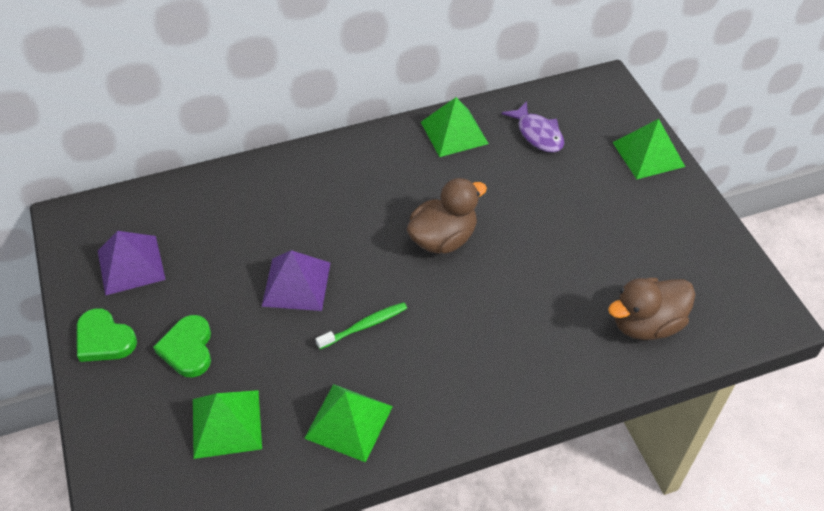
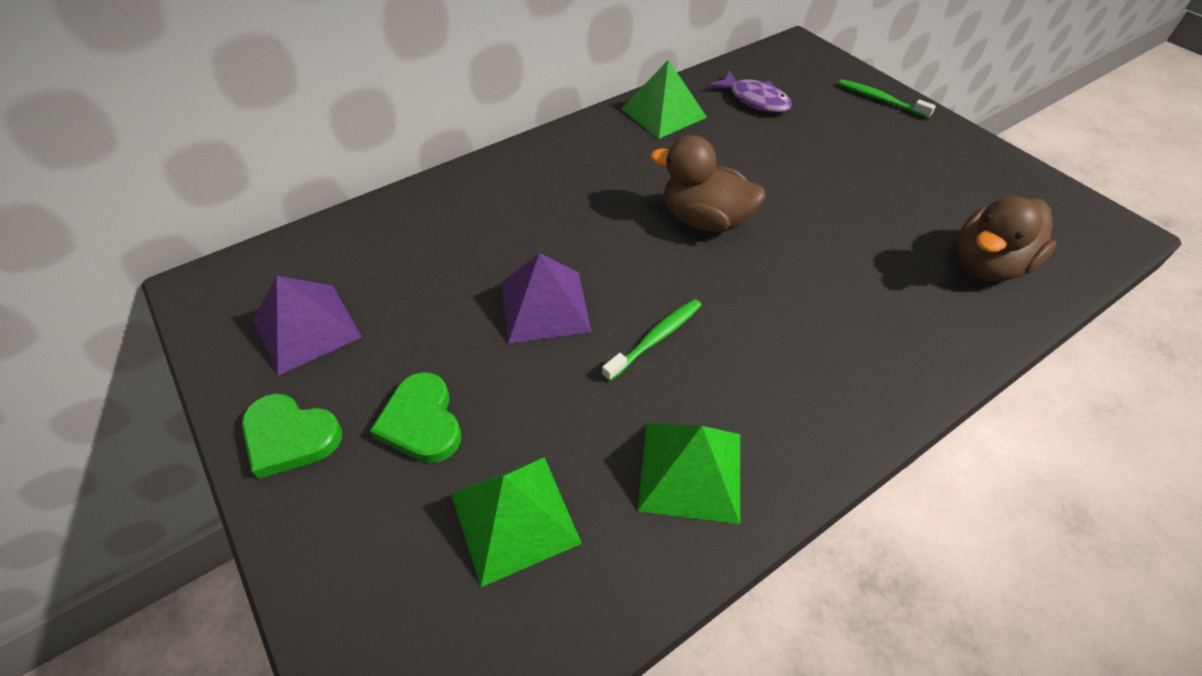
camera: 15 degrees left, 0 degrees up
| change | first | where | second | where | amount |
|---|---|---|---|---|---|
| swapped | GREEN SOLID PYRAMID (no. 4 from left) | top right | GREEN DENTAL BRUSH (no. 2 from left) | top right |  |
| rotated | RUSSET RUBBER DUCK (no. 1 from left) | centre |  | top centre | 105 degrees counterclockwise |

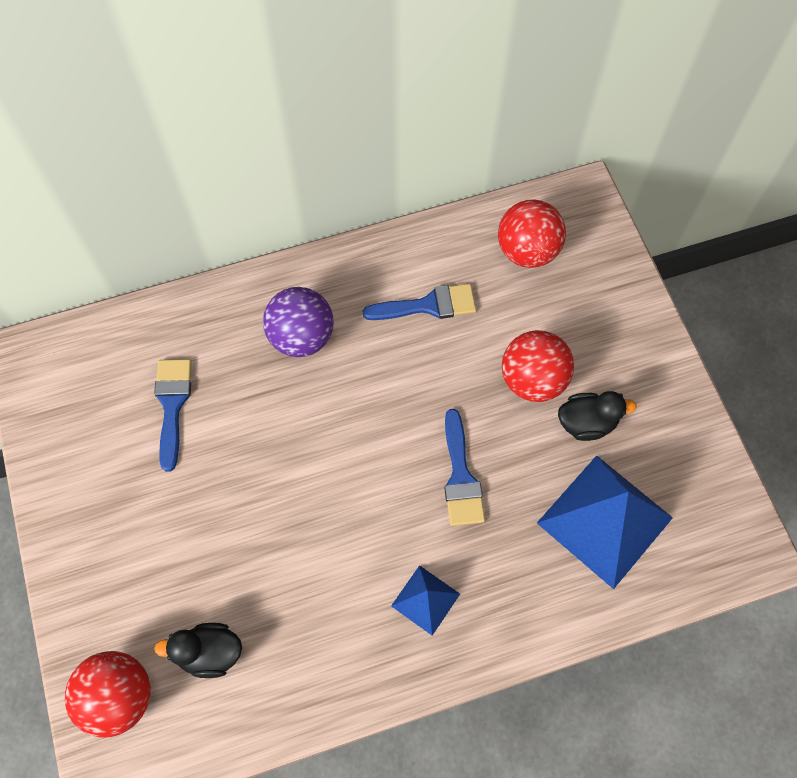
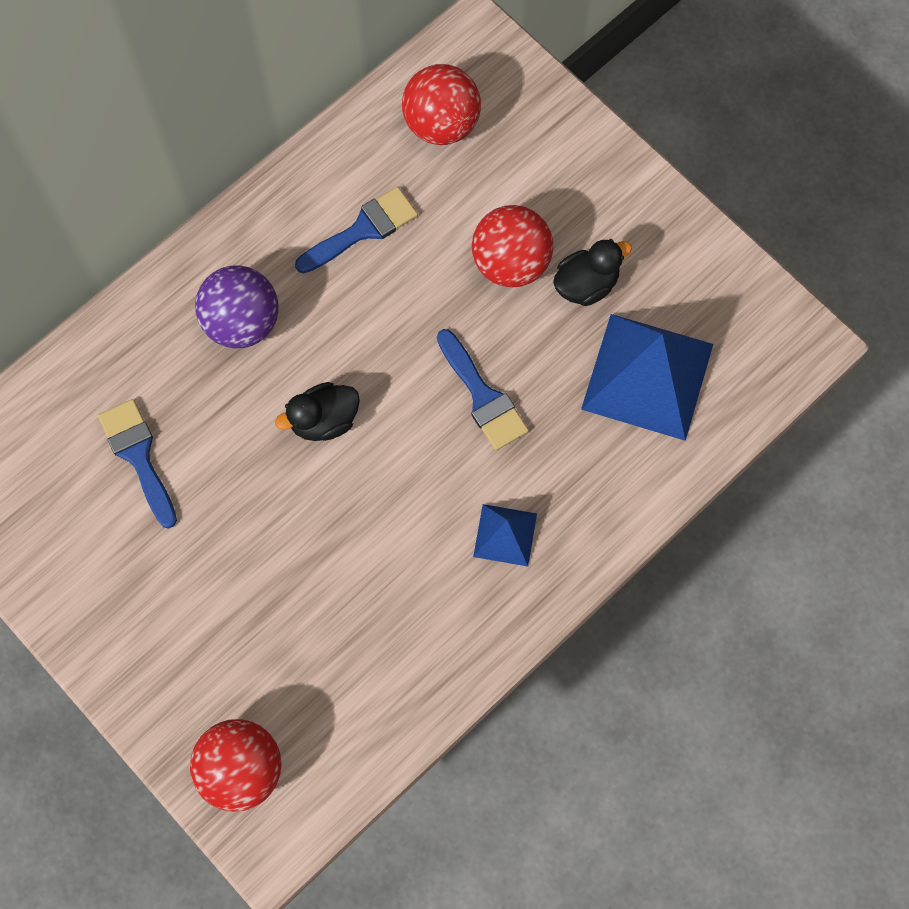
camera: 25 degrees left, 5 degrees up
| change | first | where | second | where | amount |
|---|---|---|---|---|---|
| shifted | EBONY RUBBER DUCK (no. 1 from left) | bottom left |  | centre |  |

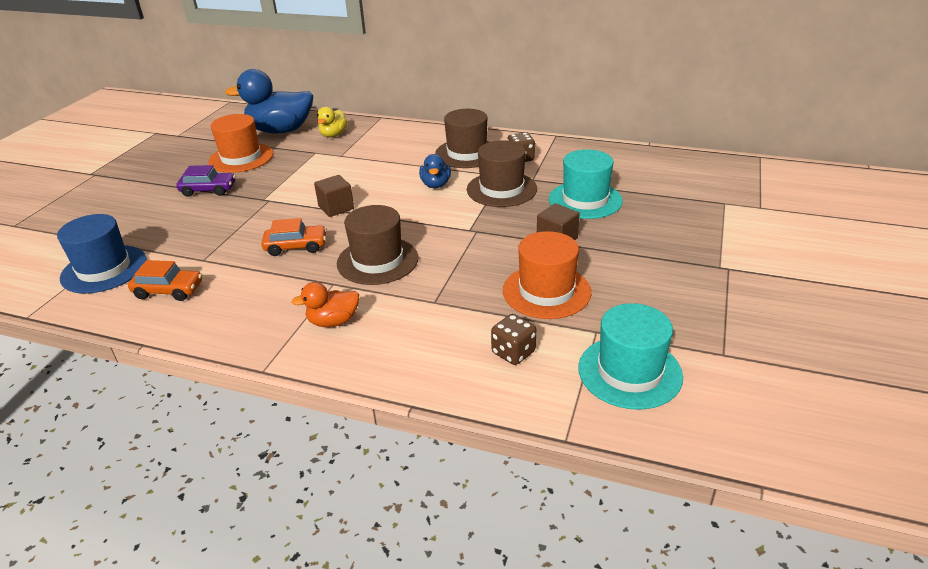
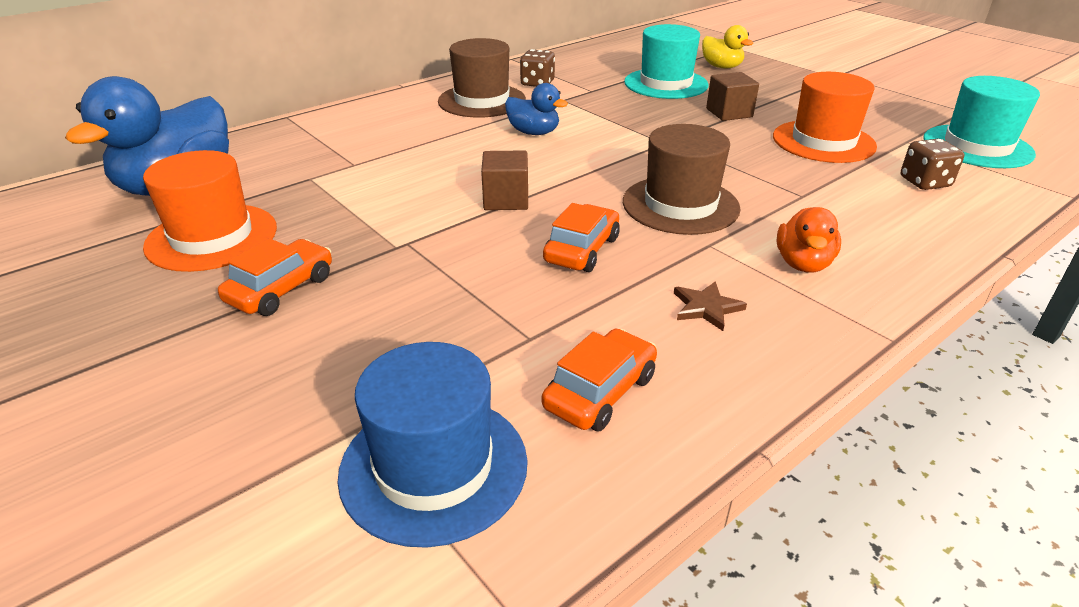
camera: 60 degrees left, 0 degrees up
| change | first | where | second | where | amount |
|---|---|---|---|---|---|
| gone | RUSSET HAT (no. 3 from left) | top centre |  |  |  |
| new |  |  | RUSSET STAR SHAPE | centre |  |
| shifted | BRIGHT YELLOW RUBBER DUCK | top centre |  | top right |  |
| repainted | VIOLET AUTOMOBILE | top left | ORANGE AUTOMOBILE (no. 1 from left) | middle left |  |

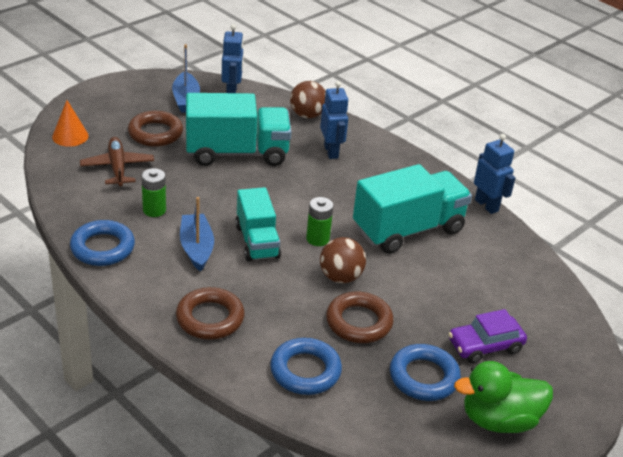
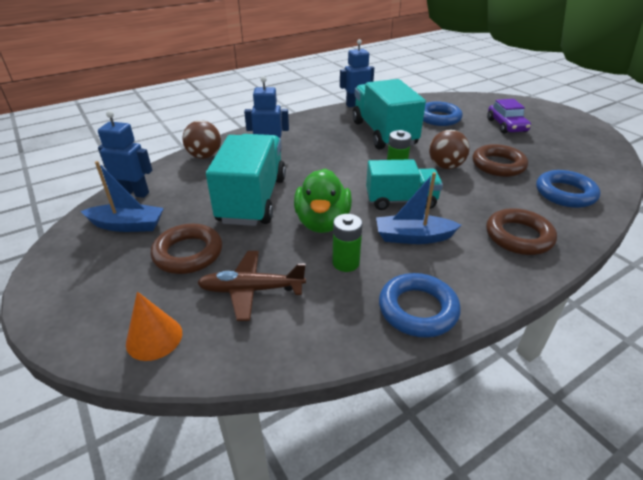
camera: 75 degrees left, 0 degrees up
| change | first | where | second | where | amount |
|---|---|---|---|---|---|
| shifted | COBALT HOOP (no. 3 from left in the first image) | bottom right | COBALT HOOP (no. 2 from left) | top right |  |
| shifted | GREEN RUBBER DUCK | bottom right |  | centre |  |

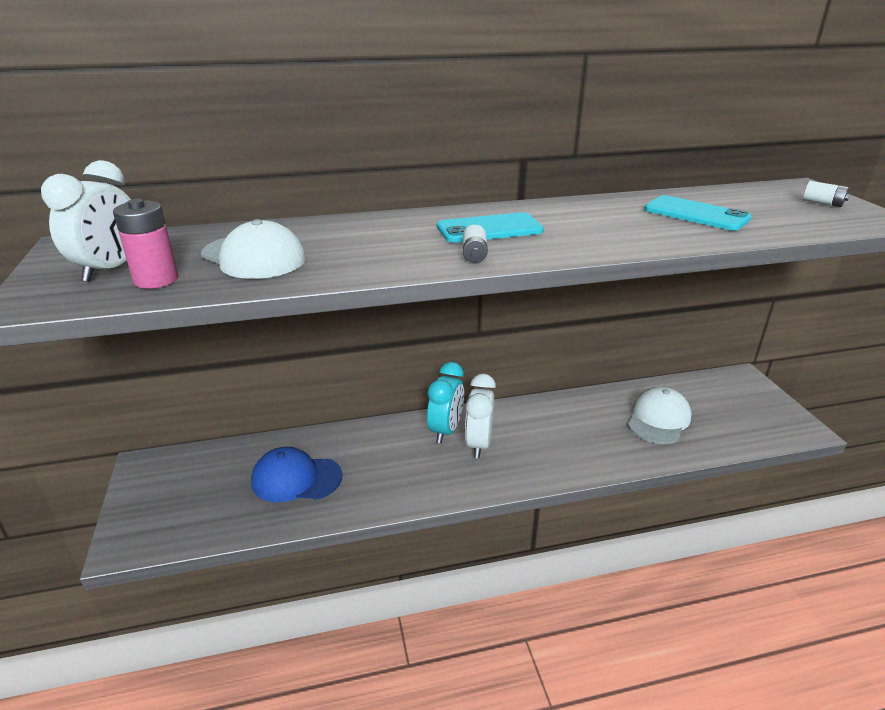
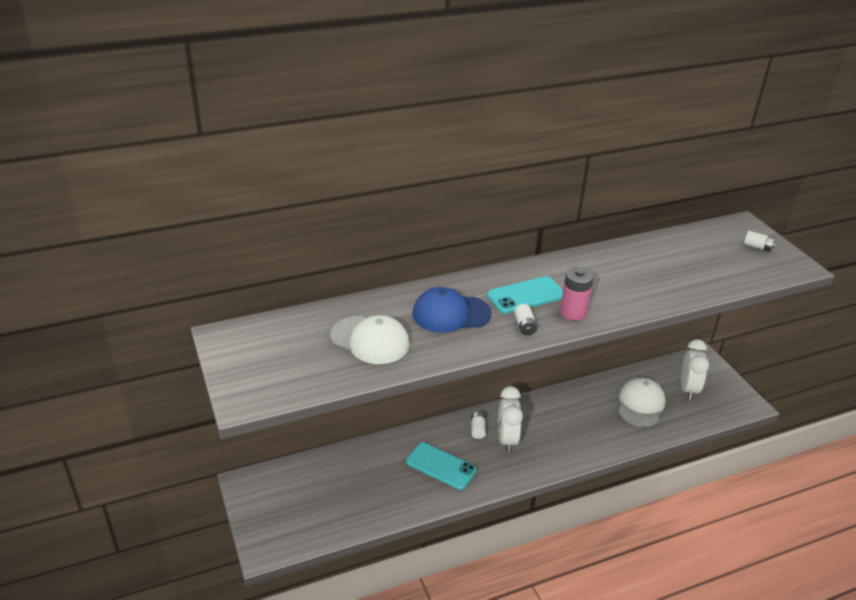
camera: 10 degrees left, 5 degrees up
| change | first | where | second | where | amount |
|---|---|---|---|---|---|
| shifted | WHITE BEDSIDE CLOCK (no. 1 from left in the first image) | top left | WHITE BEDSIDE CLOCK (no. 2 from left) | middle right |  |
| shifted | ROSE-PINK BATTERY | middle left |  | middle right |  |
| shifted | COBALT BASEBALL CAP | bottom centre |  | centre |  |
| shifted | TEAL MOBILE PHONE (no. 2 from left in the first image) | top right | TEAL MOBILE PHONE (no. 1 from left) | bottom centre |  |
| swapped | TEAL BEDSIDE CLOCK | centre | WHITE BATTERY (no. 1 from left) | bottom centre |  |

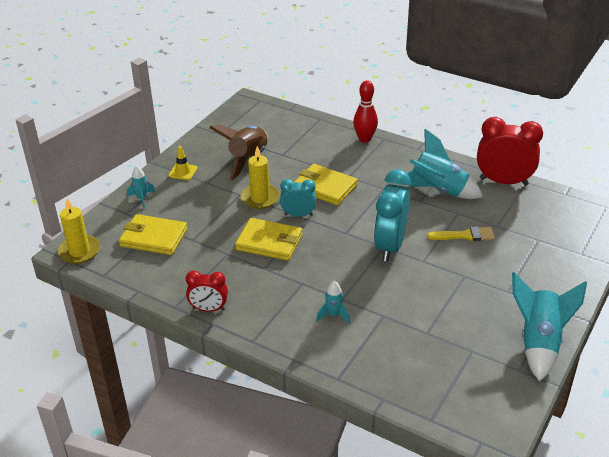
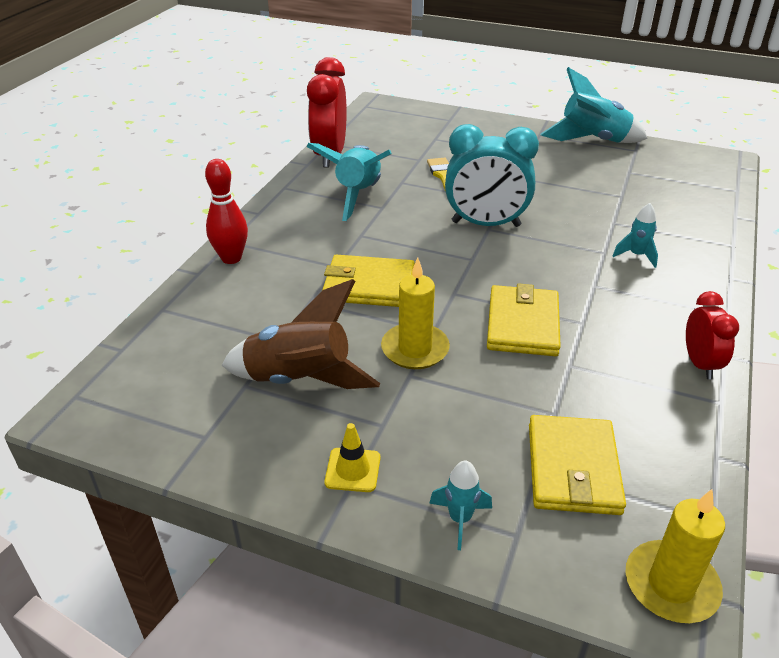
camera: 100 degrees left, 0 degrees up
| change | first | where | second | where | amount |
|---|---|---|---|---|---|
| gone | TEAL BEDSIDE CLOCK (no. 1 from left) | centre |  |  |  |
| rotated | BRIGHT YELLOW BILLFOLD (no. 3 from left in the first image) | centre | BRIGHT YELLOW BILLFOLD (no. 1 from left) | centre | 75 degrees clockwise |

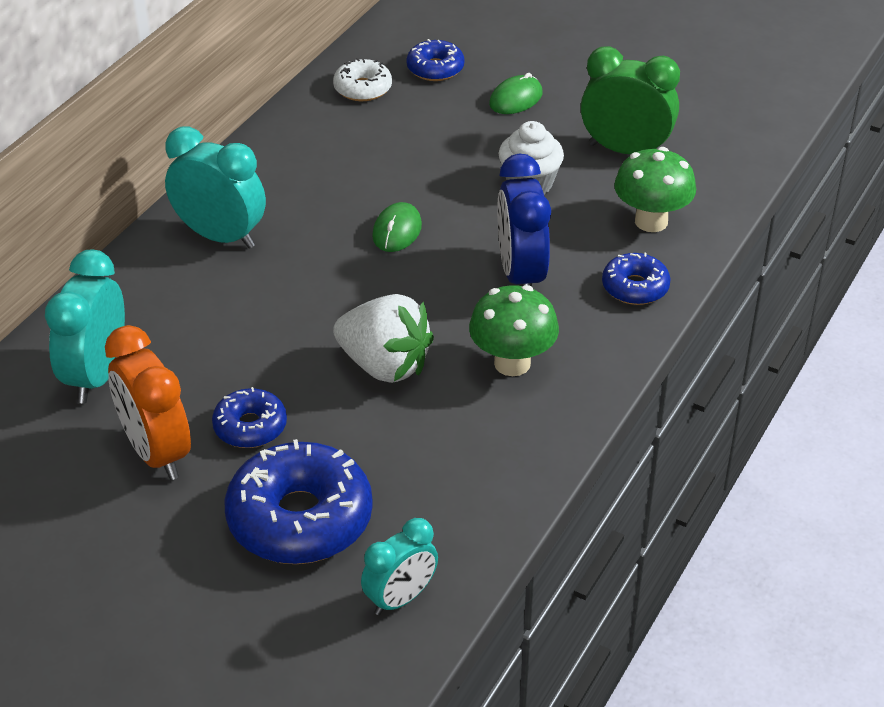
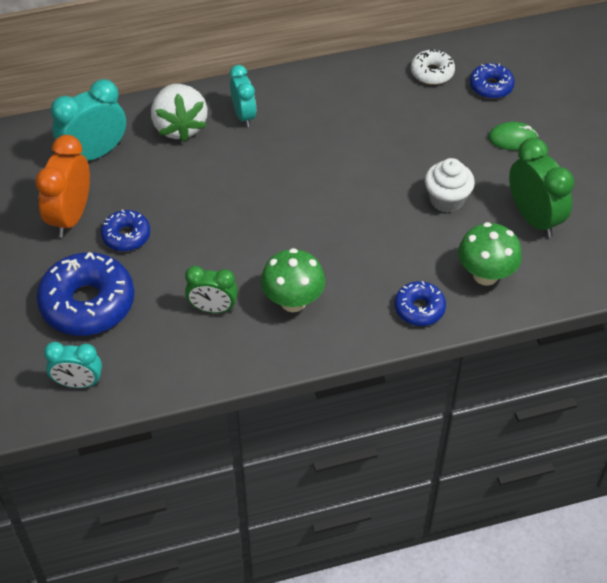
camera: 45 degrees right, 10 degrees up
| change | first | where | second | where | amount |
|---|---|---|---|---|---|
| gone | GREEN MOUSE (no. 1 from left) | top centre |  |  |  |
| gone | COBALT BEDSIDE CLOCK | top centre |  |  |  |
| new |  |  | GREEN BEDSIDE CLOCK (no. 1 from left) | centre |  |
| shifted | WHITE TOY STRAWBERRY | centre |  | top left |  |
| scaled | TEAL BEDSIDE CLOCK (no. 2 from left in the first image) | top left | TEAL BEDSIDE CLOCK (no. 3 from left) | top centre | x0.65 |

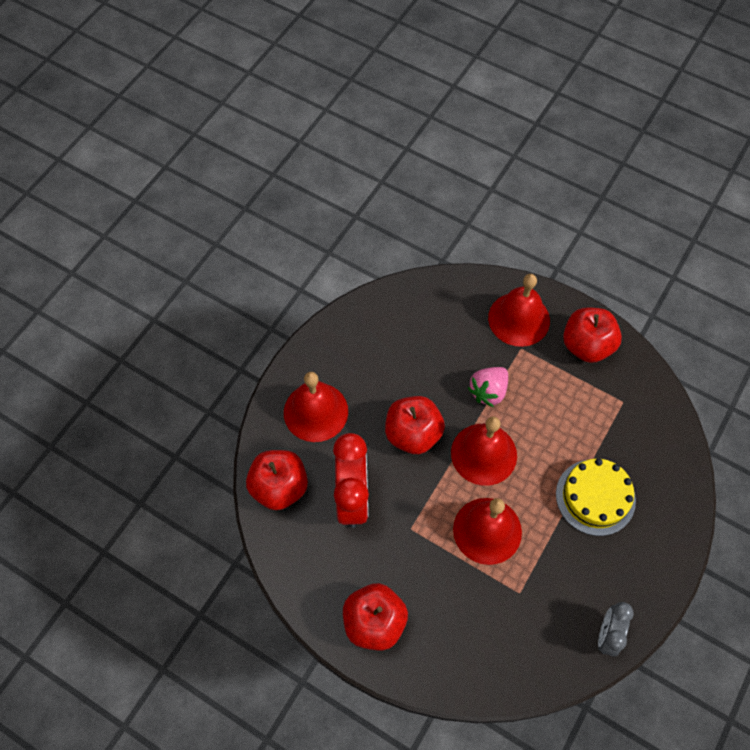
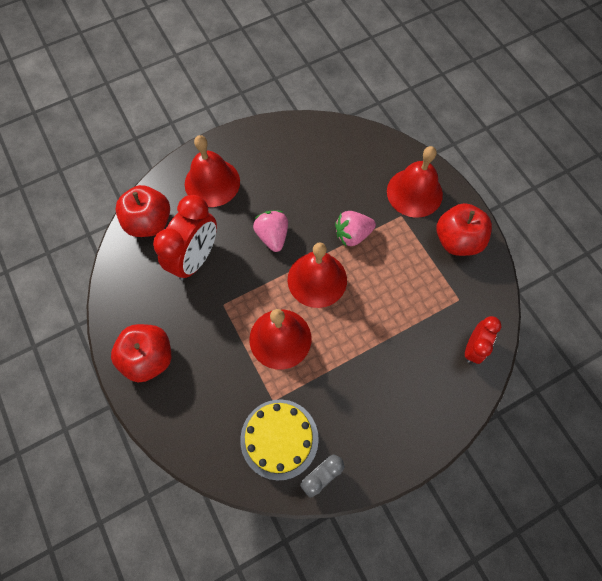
camera: 30 degrees right, 5 degrees up
| change | first | where | second | where | amount |
|---|---|---|---|---|---|
| new |  |  | RED BEDSIDE CLOCK (no. 2 from left) | middle right |  |
| shifted | BRIGHT YELLOW LAYER CAKE | middle right |  | bottom centre |  |
| swapped | RED APPLE FRUIT (no. 3 from left) | centre | ROSE-PINK TOY STRAWBERRY (no. 1 from left) | centre |  |

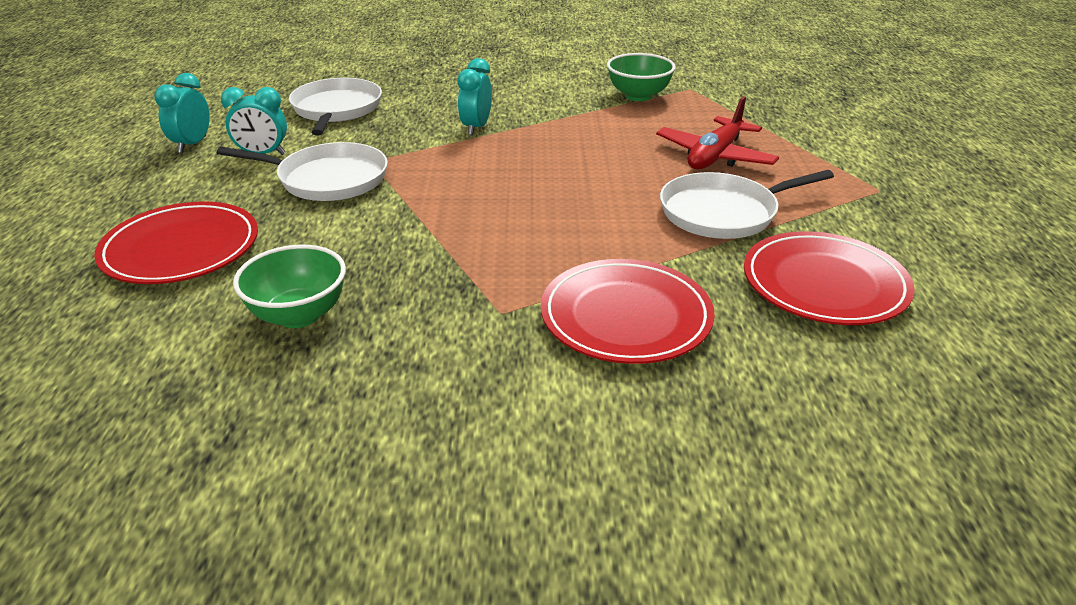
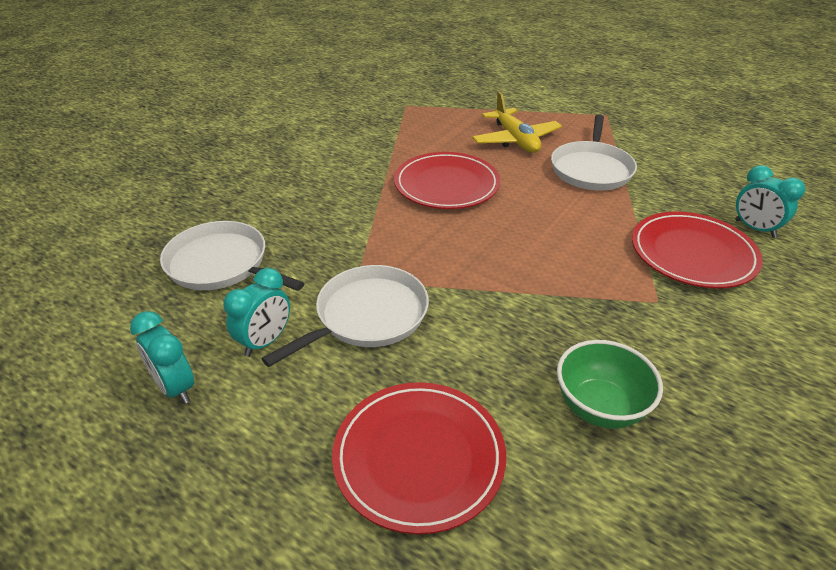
camera: 55 degrees left, 5 degrees up
| change | first | where | second | where | amount |
|---|---|---|---|---|---|
| gone | GREEN BOWL (no. 2 from left) | top centre |  |  |  |
| shifted | TEAL BEDSIDE CLOCK (no. 3 from left) | top centre |  | middle right |  |
| shifted | RED PLATE (no. 3 from left in the first image) | middle right | RED PLATE (no. 2 from left) | top centre |  |
| repainted | RED TOY PLANE | top centre | BRIGHT YELLOW TOY PLANE | top centre |  |

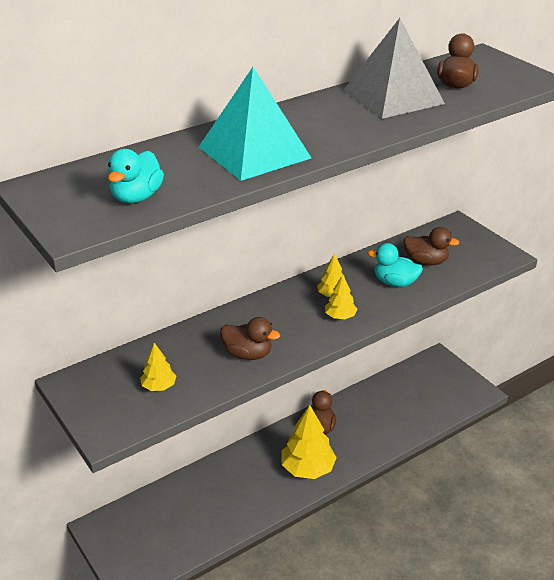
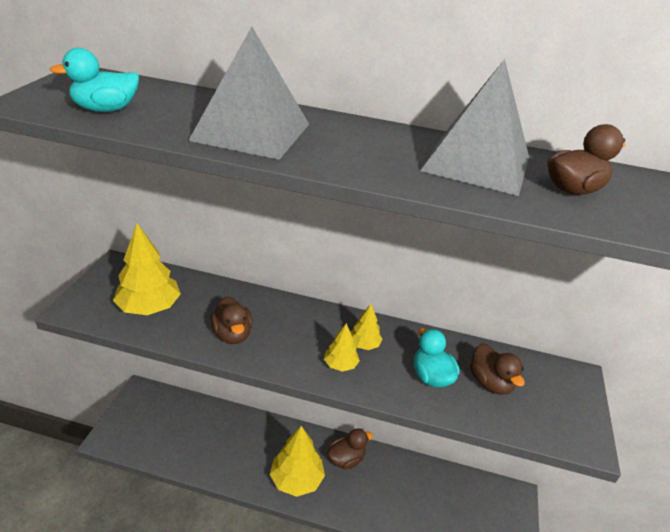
camera: 45 degrees right, 0 degrees up
| change | first | where | second | where | amount |
|---|---|---|---|---|---|
| repainted | TEAL SOLID PYRAMID | top centre | ASH-GREY SOLID PYRAMID (no. 1 from left) | top centre |  |
| scaled | BRIGHT YELLOW TREE (no. 1 from left) | middle left |  | middle left | x1.90 |

